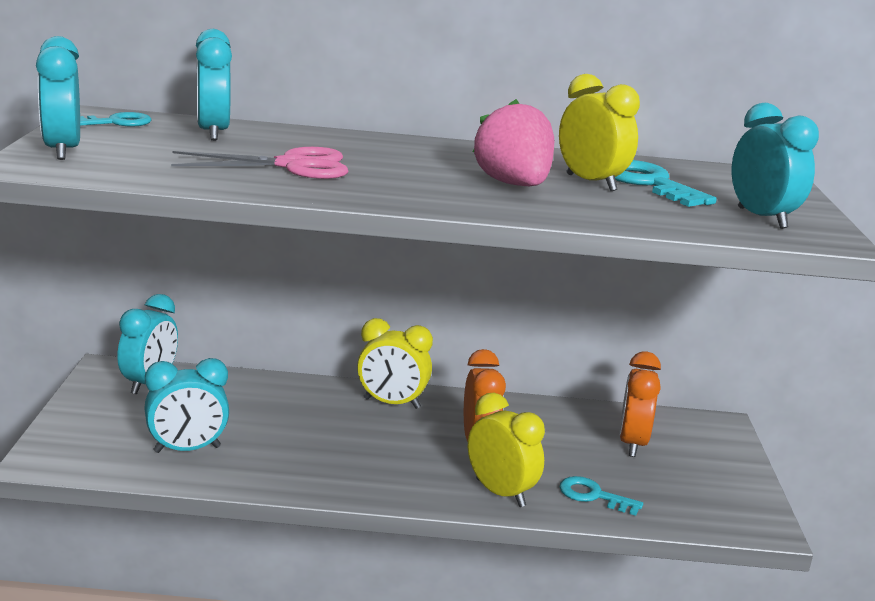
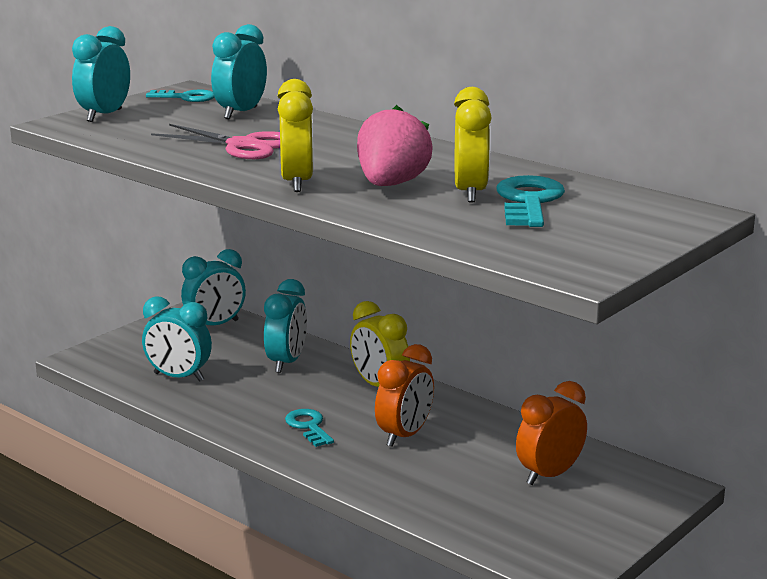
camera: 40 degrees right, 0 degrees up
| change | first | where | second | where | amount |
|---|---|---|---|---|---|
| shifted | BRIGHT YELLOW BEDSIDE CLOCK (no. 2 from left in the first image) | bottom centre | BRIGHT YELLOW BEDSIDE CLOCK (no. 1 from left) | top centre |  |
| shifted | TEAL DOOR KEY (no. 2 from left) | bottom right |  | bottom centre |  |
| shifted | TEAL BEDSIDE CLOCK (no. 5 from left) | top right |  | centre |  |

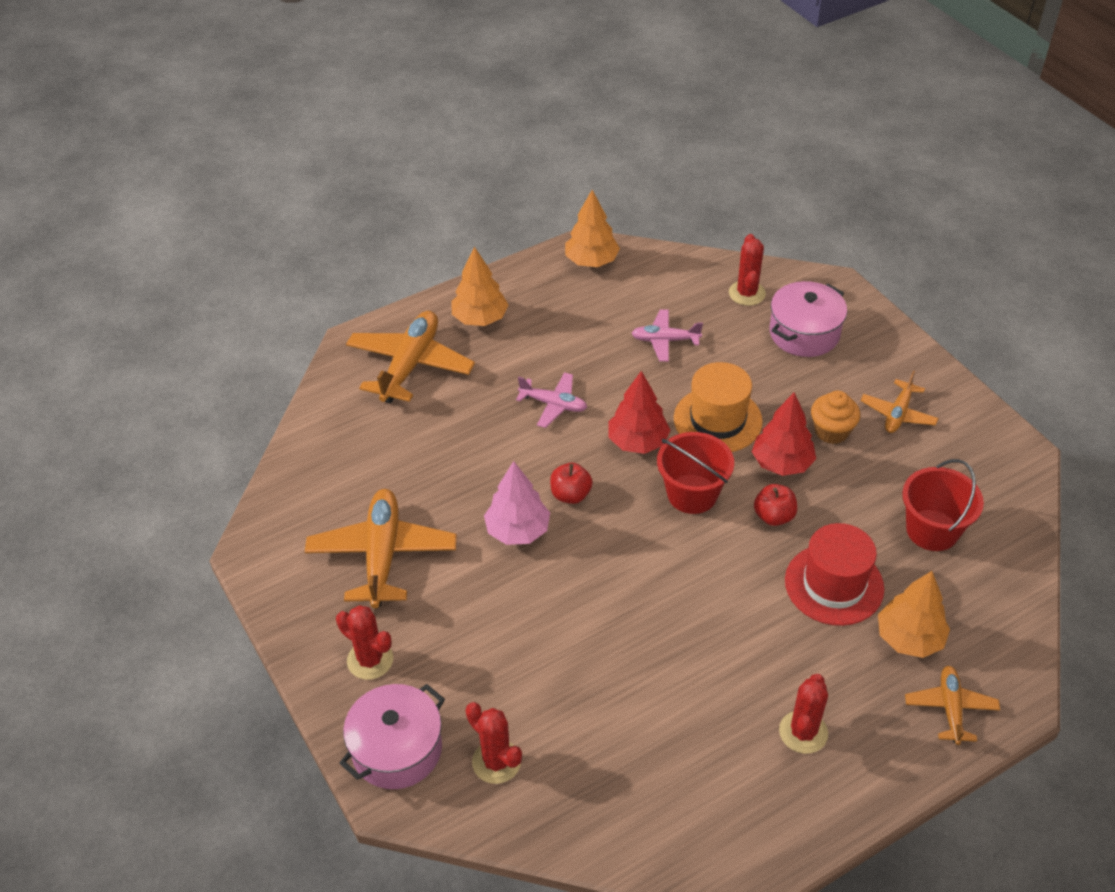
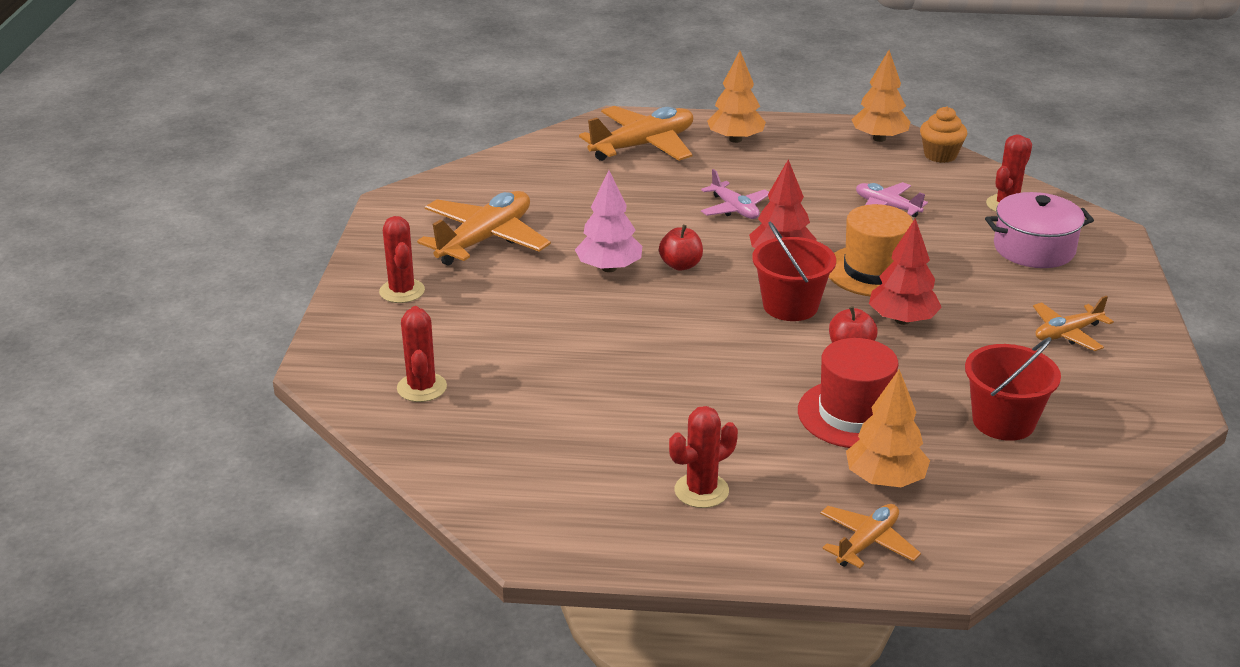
camera: 35 degrees right, 15 degrees down
| change | first | where | second | where | amount |
|---|---|---|---|---|---|
| gone | ROSE-PINK POT (no. 1 from left) | bottom centre |  |  |  |
| shifted | ORANGE FAIRY CAKE | middle right |  | top right |  |

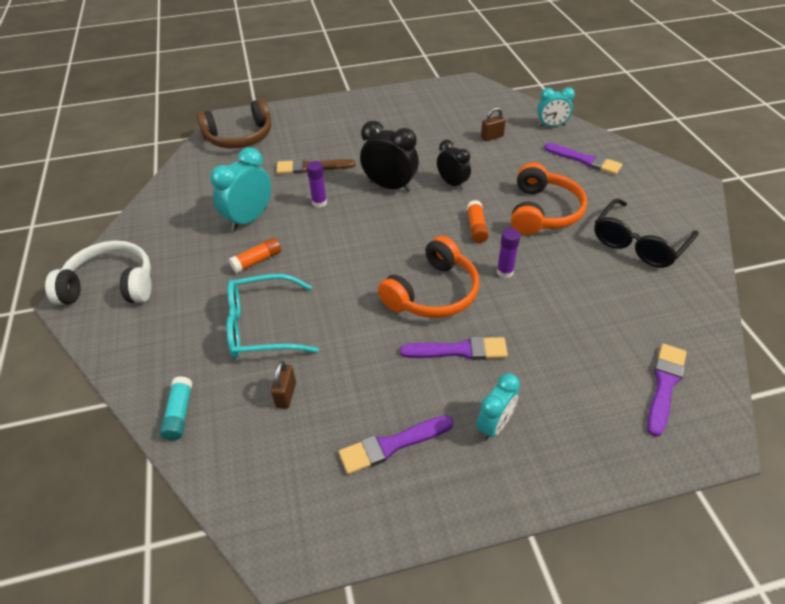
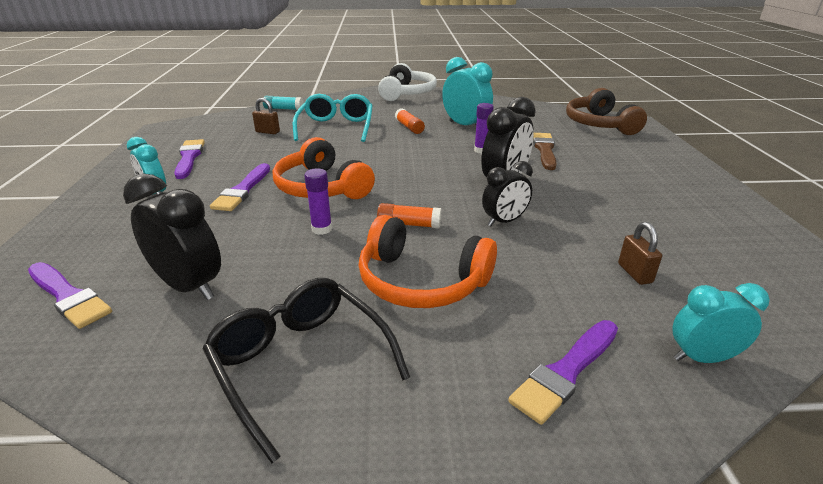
camera: 100 degrees right, 15 degrees down
| change | first | where | second | where | amount |
|---|---|---|---|---|---|
| new |  |  | EBONY BEDSIDE CLOCK (no. 1 from left) | middle left |  |
| rotated | TEAL BEDSIDE CLOCK (no. 3 from left) | top right |  | bottom right | 75 degrees clockwise |

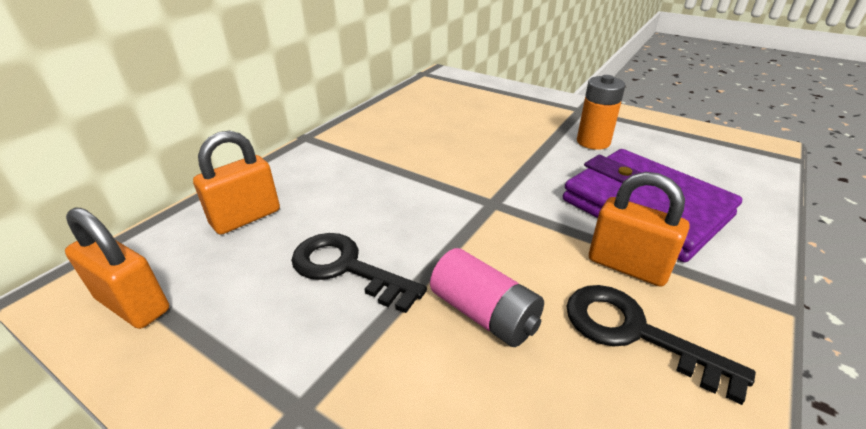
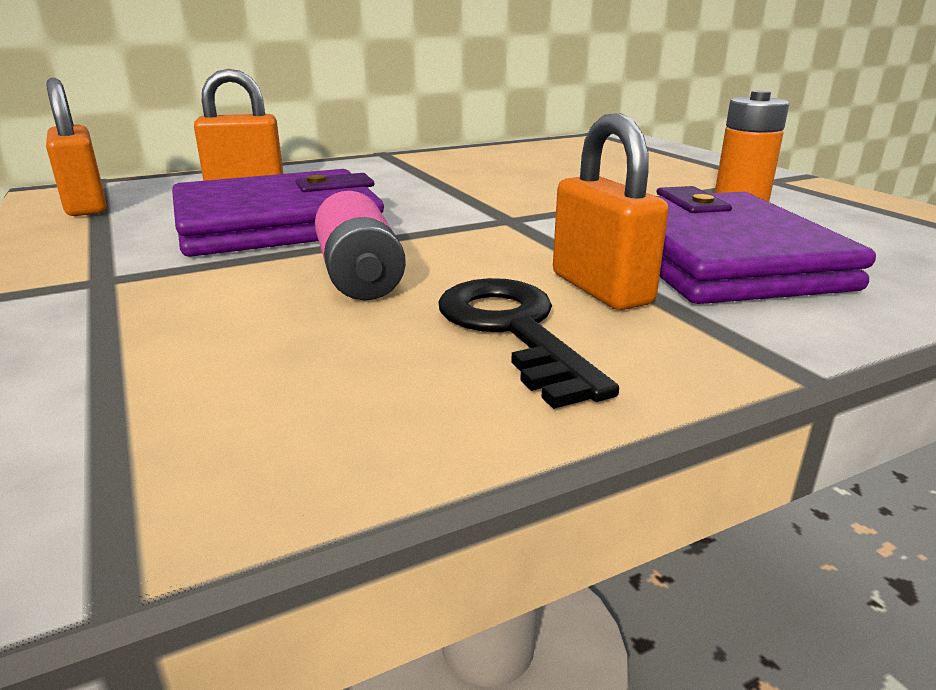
camera: 30 degrees right, 10 degrees down
| change | first | where | second | where | amount |
|---|---|---|---|---|---|
| swapped | EBONY DOOR KEY (no. 1 from left) | centre | VIOLET BILLFOLD (no. 1 from left) | top left |  |

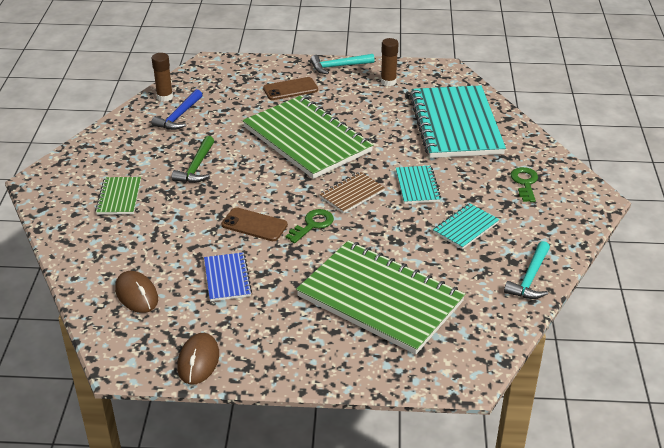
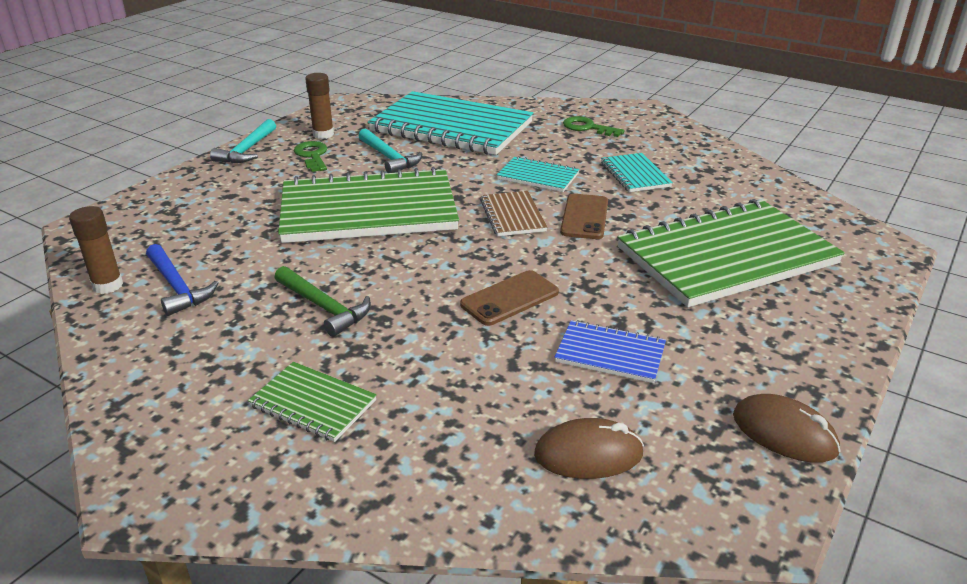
camera: 60 degrees left, 5 degrees down
| change | first | where | second | where | amount |
|---|---|---|---|---|---|
| shifted | RUSSET MOBILE PHONE (no. 2 from left) | top centre |  | centre |  |
| shifted | GREEN DOOR KEY (no. 1 from left) | centre |  | top left |  |
| shifted | TEAL CARPENTER'S HAMMER (no. 2 from left) | middle right |  | top centre |  |

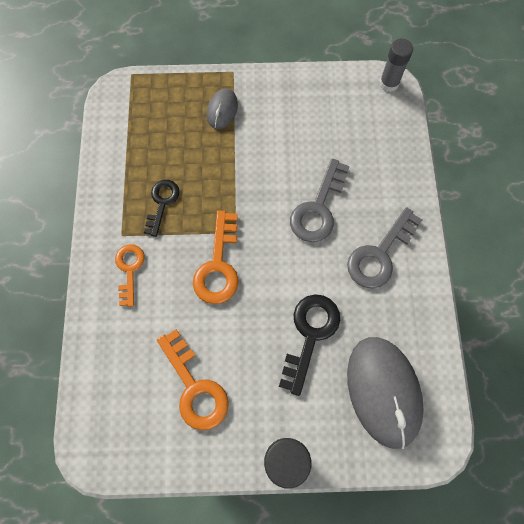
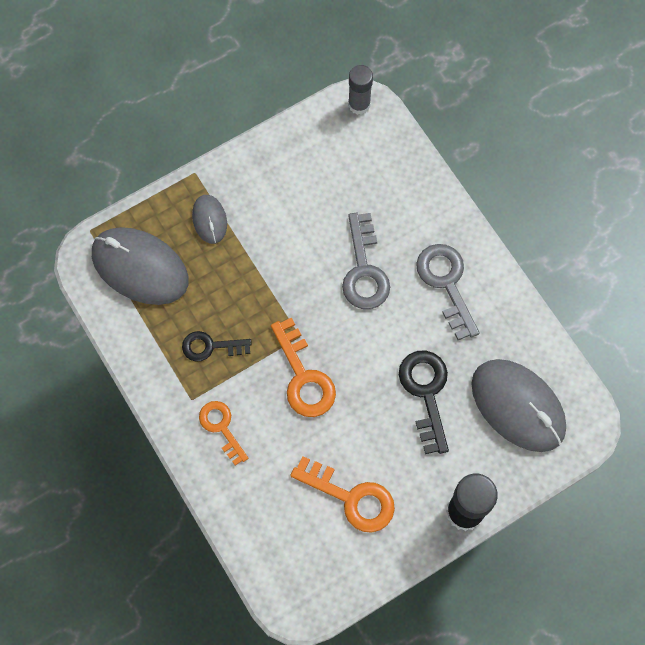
camera: 30 degrees left, 0 degrees up
| change | first | where | second | where | amount |
|---|---|---|---|---|---|
| new |  |  | ASH-GREY MOUSE (no. 1 from left) | middle left |  |
| rotated | EBONY DOOR KEY (no. 1 from left) | middle left |  | centre | 75 degrees counterclockwise |
| rotated | ASH-GREY DOOR KEY (no. 2 from left) | middle right |  | middle right | 150 degrees clockwise |

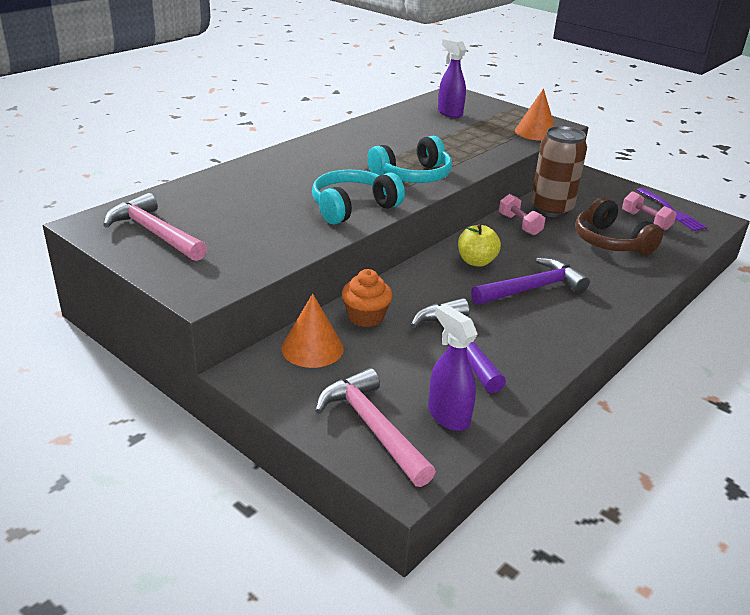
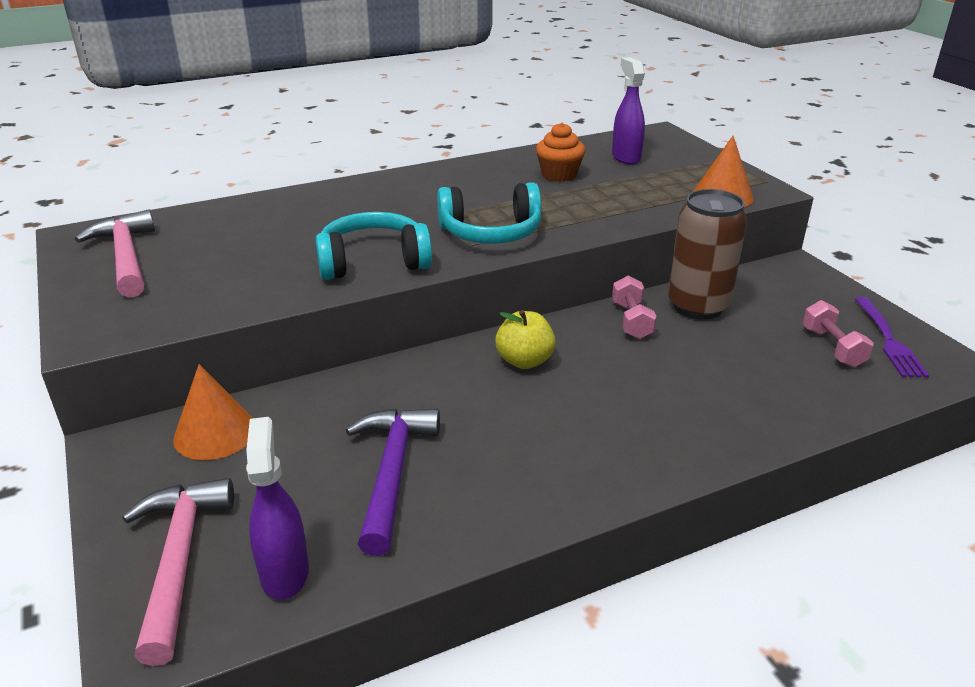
camera: 25 degrees right, 0 degrees up
| change | first | where | second | where | amount |
|---|---|---|---|---|---|
| gone | VIOLET CARPENTER'S HAMMER (no. 2 from left) | middle right |  |  |  |
| gone | RUSSET OVER-EAR HEADPHONES | middle right |  |  |  |
| shifted | ORANGE FAIRY CAKE | centre |  | top centre |  |

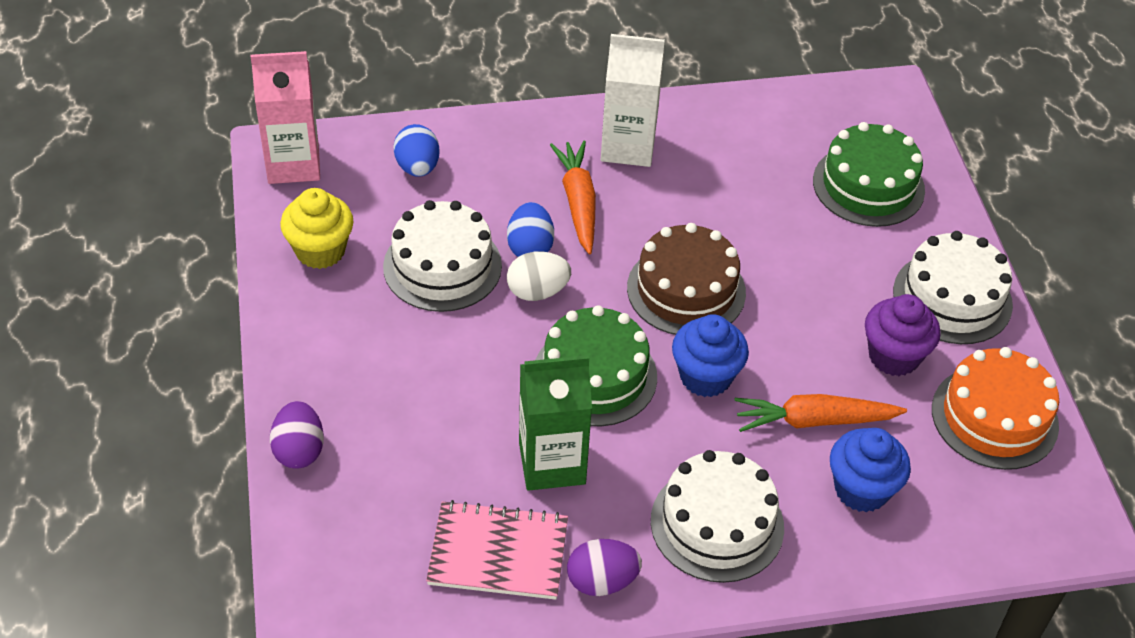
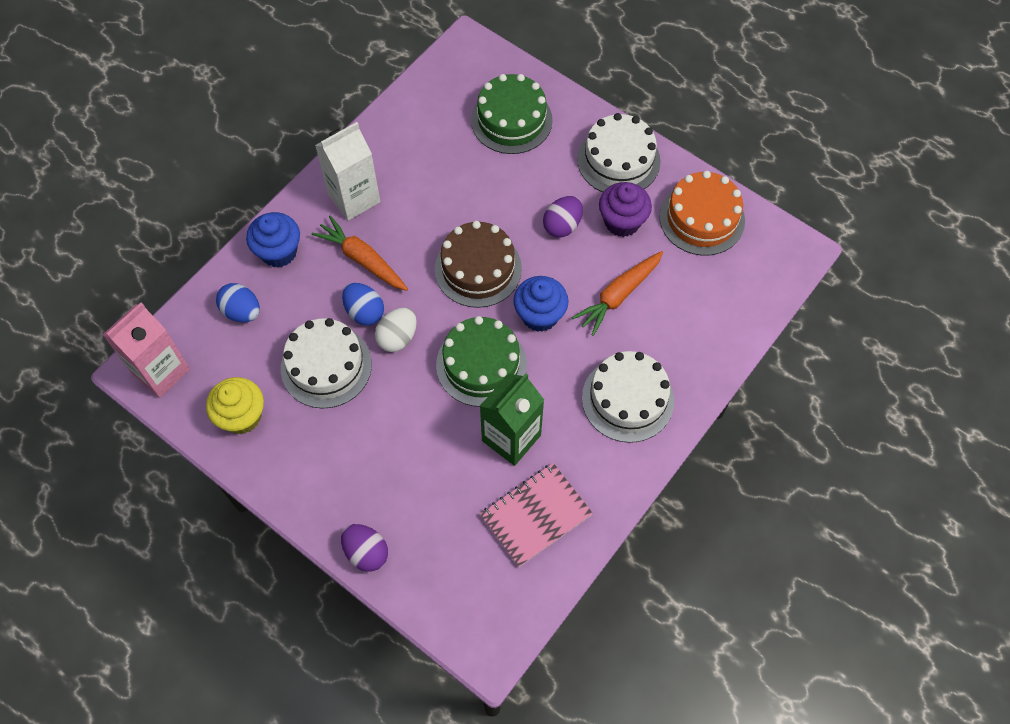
camera: 40 degrees left, 15 degrees up
| change | first | where | second | where | amount |
|---|---|---|---|---|---|
| shifted | VIOLET EGG (no. 2 from left) | bottom centre |  | top centre |  |
| shifted | COBALT FAIRY CAKE (no. 2 from left in the first image) | bottom right | COBALT FAIRY CAKE (no. 1 from left) | top left |  |

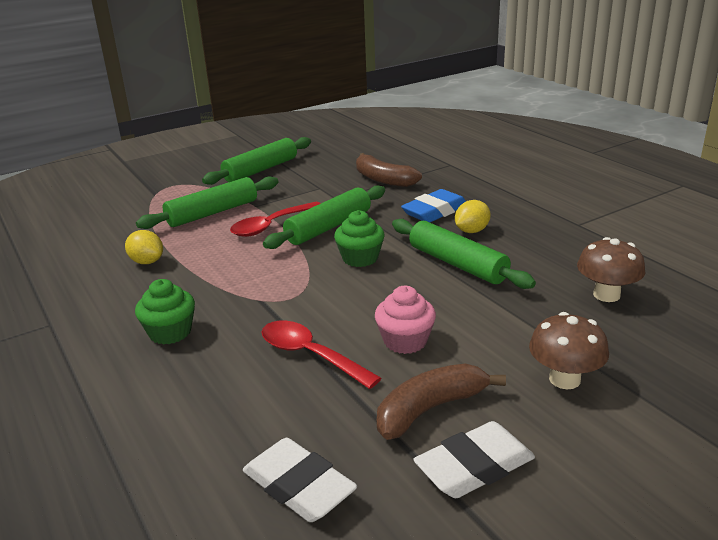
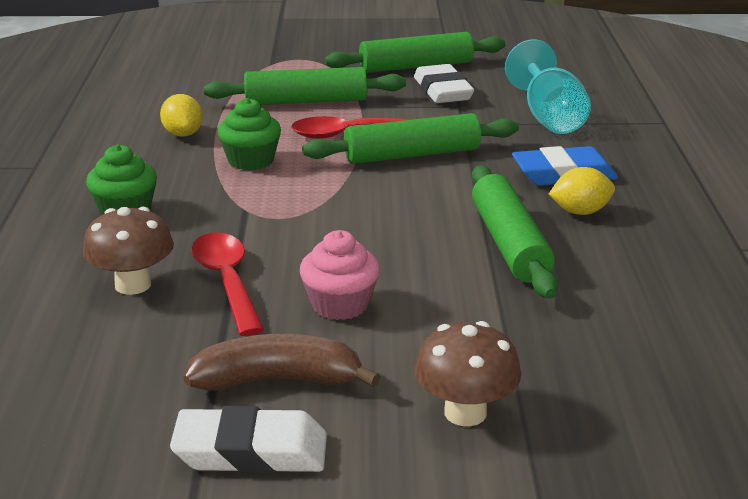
camera: 30 degrees right, 0 degrees up
| change | first | where | second | where | amount |
|---|---|---|---|---|---|
| shifted | WHITE ERASER (no. 1 from left in the first image) | bottom centre | WHITE ERASER (no. 2 from left) | top centre |  |
| shifted | GREEN FAIRY CAKE (no. 2 from left) | centre |  | top left |  |
| shifted | RUSSET TOADSTOOL (no. 2 from left in the first image) | middle right | RUSSET TOADSTOOL (no. 1 from left) | middle left |  |
| swapped | RUSSET BANANA FRUIT (no. 1 from left) | top centre | TEAL CHALICE | top right |  |

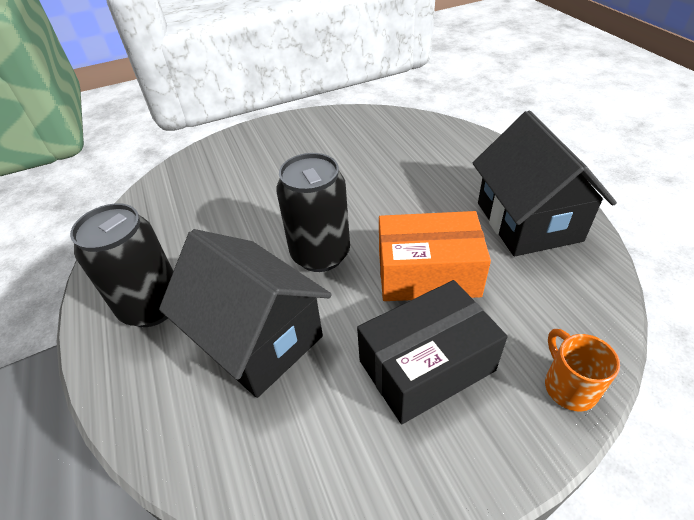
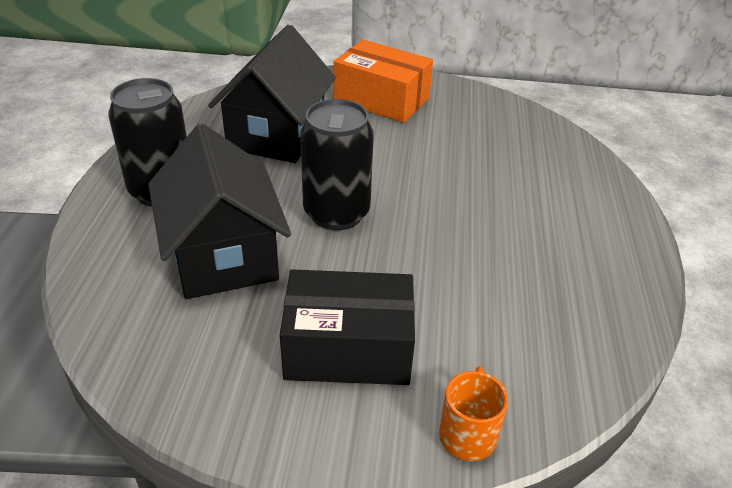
camera: 25 degrees right, 5 degrees down
| change | first | where | second | where | amount |
|---|---|---|---|---|---|
| shifted | ORANGE PARCEL | centre |  | top centre |  |
| shifted | EBONY HOUSE (no. 2 from left) | middle right |  | top centre |  |

